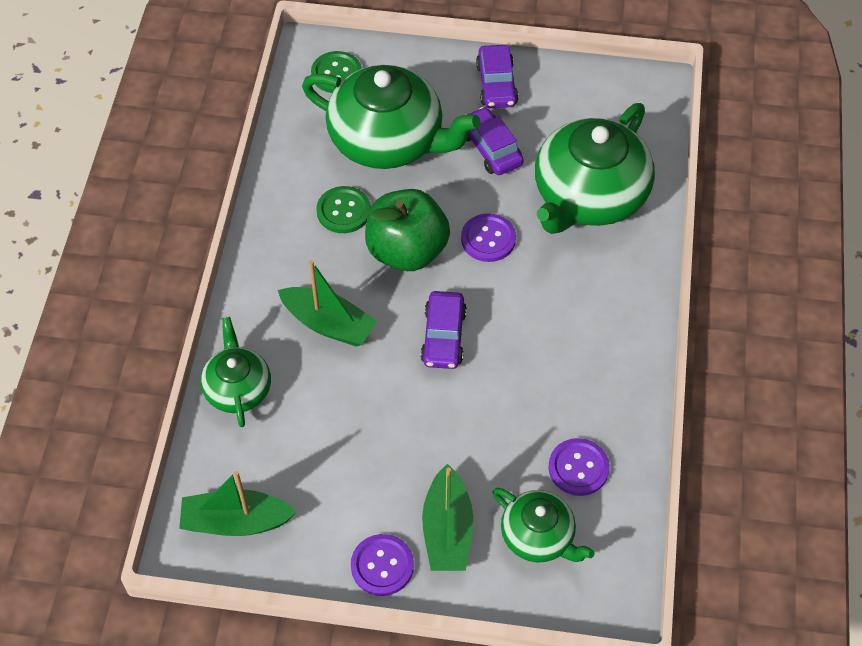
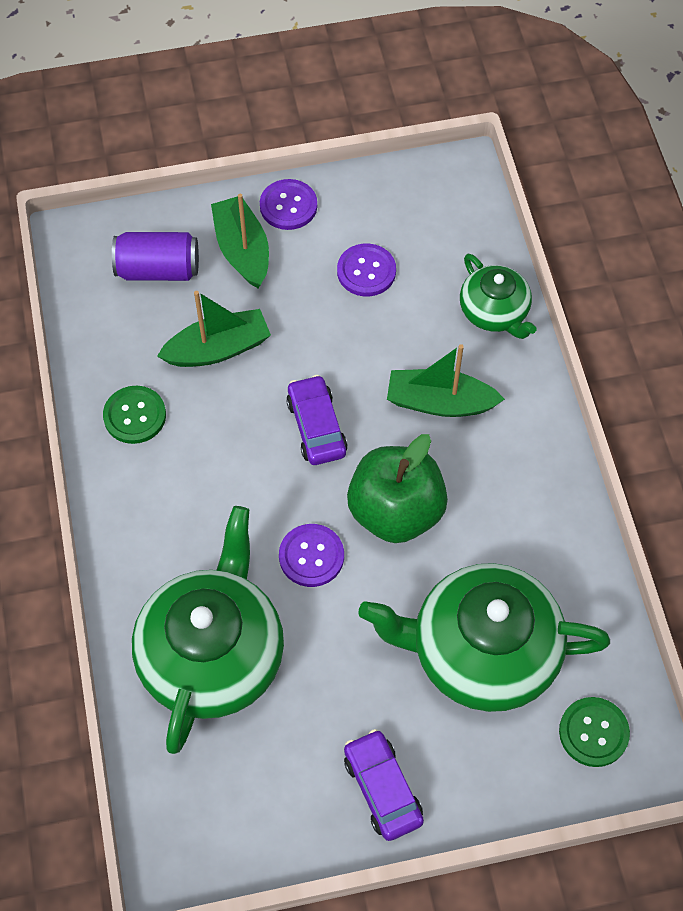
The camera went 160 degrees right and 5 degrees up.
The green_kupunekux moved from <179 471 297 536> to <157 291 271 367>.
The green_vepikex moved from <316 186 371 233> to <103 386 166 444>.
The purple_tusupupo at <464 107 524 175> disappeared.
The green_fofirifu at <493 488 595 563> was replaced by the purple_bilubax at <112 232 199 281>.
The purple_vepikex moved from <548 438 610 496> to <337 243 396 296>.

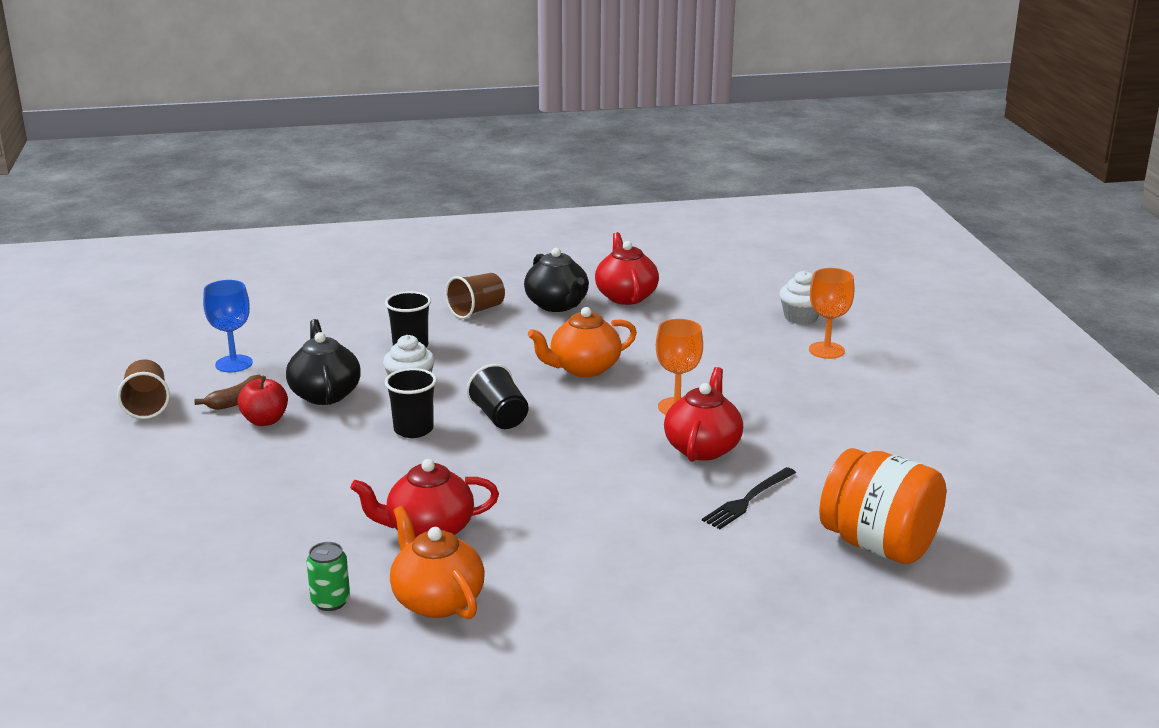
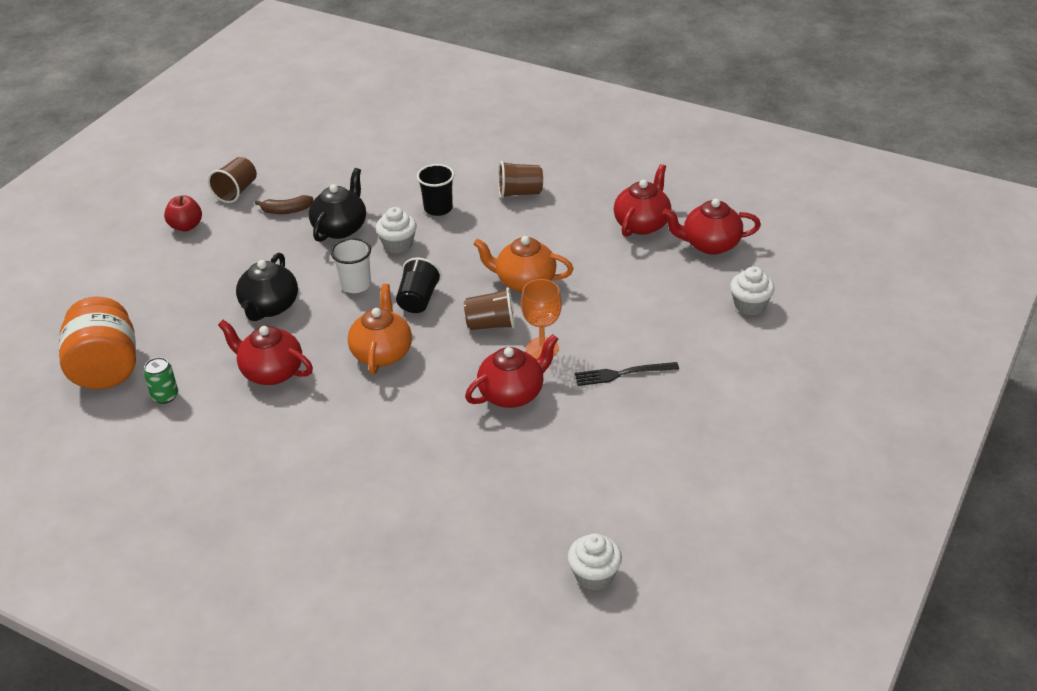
The camera went 40 degrees right and 15 degrees up.
The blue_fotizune at <203 280 253 372> disappeared.
The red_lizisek moved from <237 376 288 426> to <164 196 202 231>.
The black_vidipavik at <385 368 437 438> became the white_vidipavik at <331 238 371 293>.
The orange_fofirifu moved from <390 506 485 619> to <348 284 412 374>.
The black_fofirifu moved from <524 248 589 312> to <236 253 298 321>.
The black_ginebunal moved from <702 467 796 529> to <575 362 679 386>.
The orange_fotizune at <809 268 855 359> disappeared.
The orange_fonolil moved from <819 448 946 564> to <59 296 136 389>.
The brown_vidipavik at <464 287 515 330> appeared.
The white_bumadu at <568 533 622 590> appeared.
The red_fofirifu at <663 199 761 255> appeared.

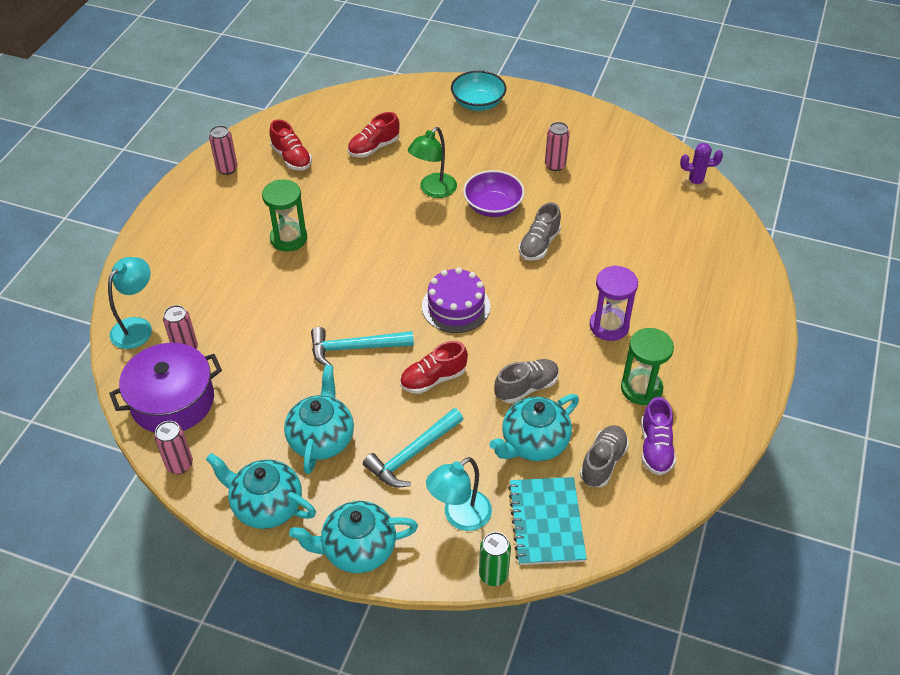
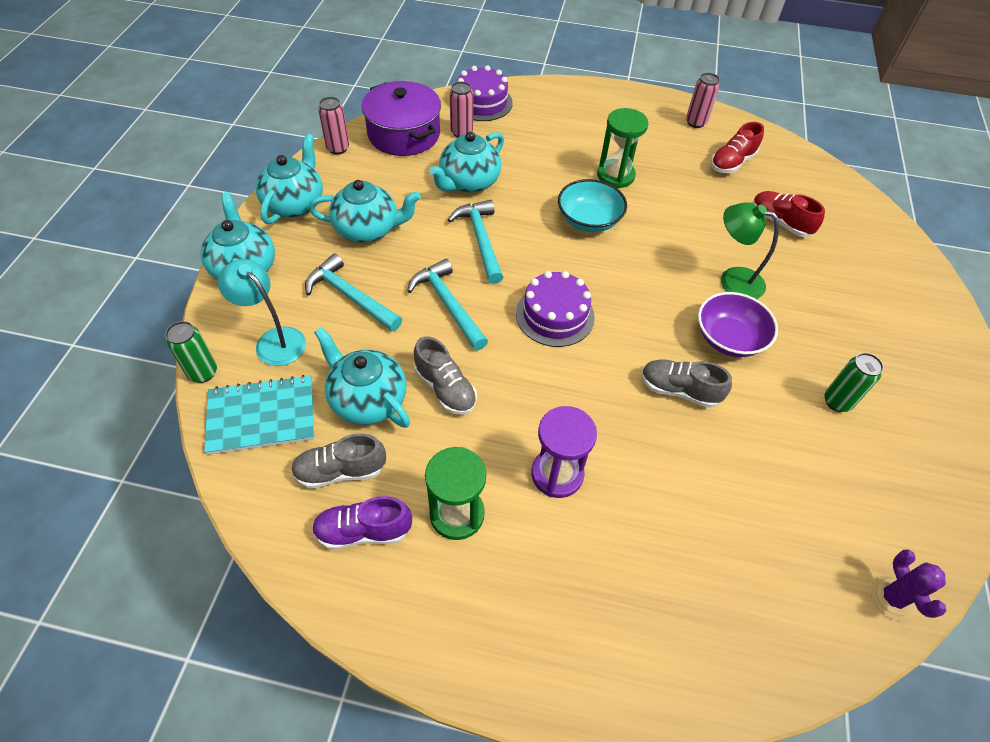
The camera went 80 degrees right and 5 degrees up.
The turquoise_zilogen at <108 257 152 349> was replaced by the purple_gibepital at <457 65 513 121>.
The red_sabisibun at <400 341 468 394> was replaced by the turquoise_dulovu at <407 259 488 350>.
The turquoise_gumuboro moved from <451 71 507 111> to <558 179 627 232>.
The pink_bilubax at <545 122 570 171> became the green_bilubax at <824 353 884 412>.
The grey_sabisibun at <580 425 629 487> turned 150 degrees clockwise.
The turquoise_fofirifu at <429 132 504 193> appeared.

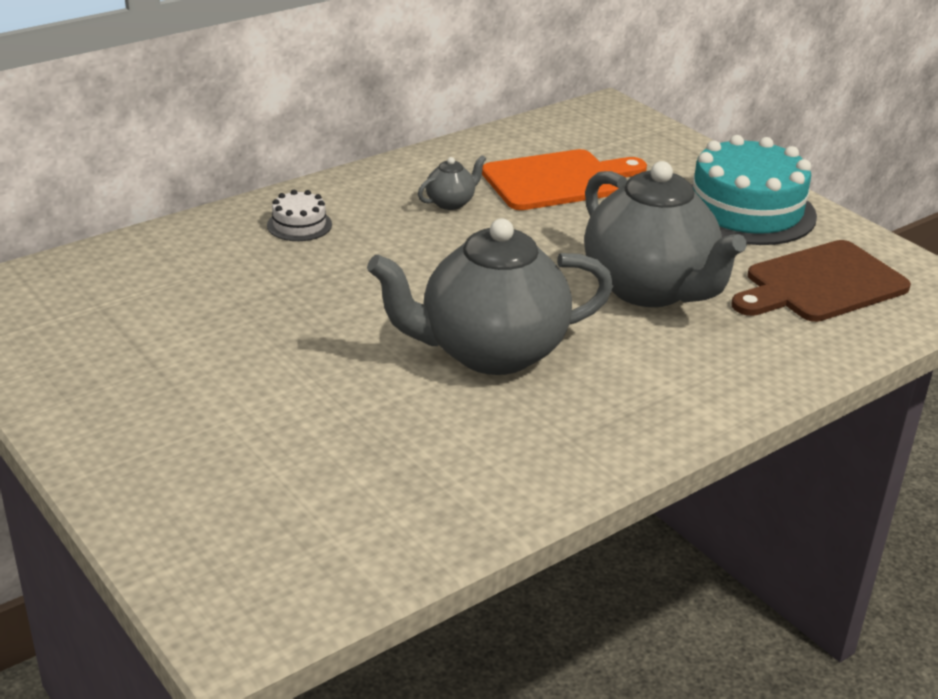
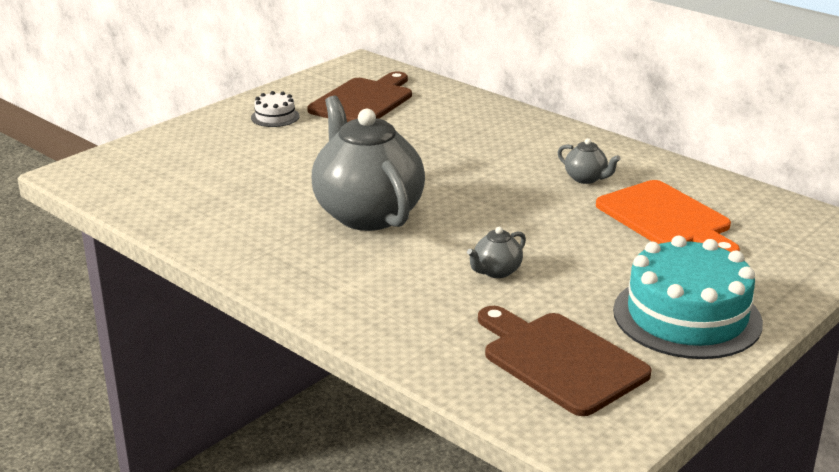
The camera went 80 degrees right and 5 degrees down.
The white_gibepital moved from <267 190 332 241> to <251 91 300 127>.
The grey_fofirifu at <584 161 747 307> changed to 0.40 times the size.
The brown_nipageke at <307 71 412 122> appeared.

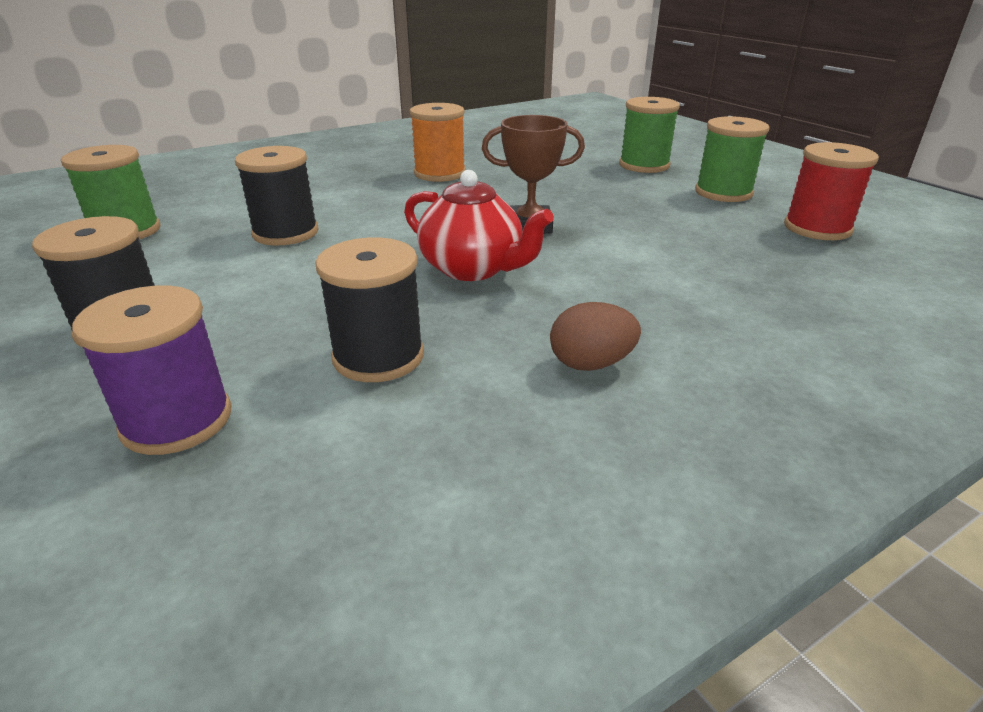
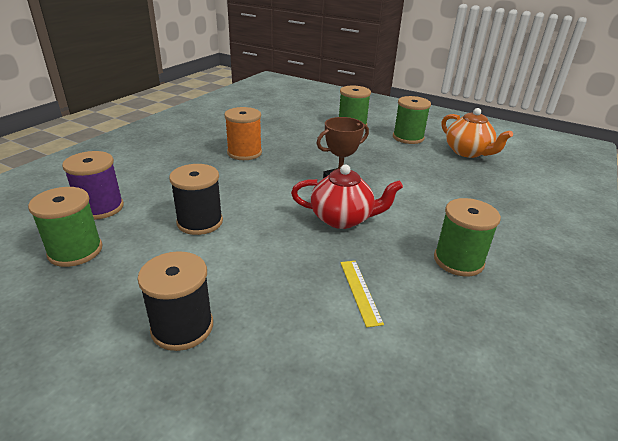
The camera went 30 degrees left and 0 degrees up.
The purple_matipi moved from <72 285 232 455> to <62 151 124 220>.
The black_matipi at <316 238 424 382> was replaced by the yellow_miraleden at <340 261 384 327>.
The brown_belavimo at <550 302 641 371> was replaced by the green_matipi at <434 198 501 277>.
The red_matipi at <784 142 879 240> was replaced by the orange_fofirifu at <442 108 513 158>.

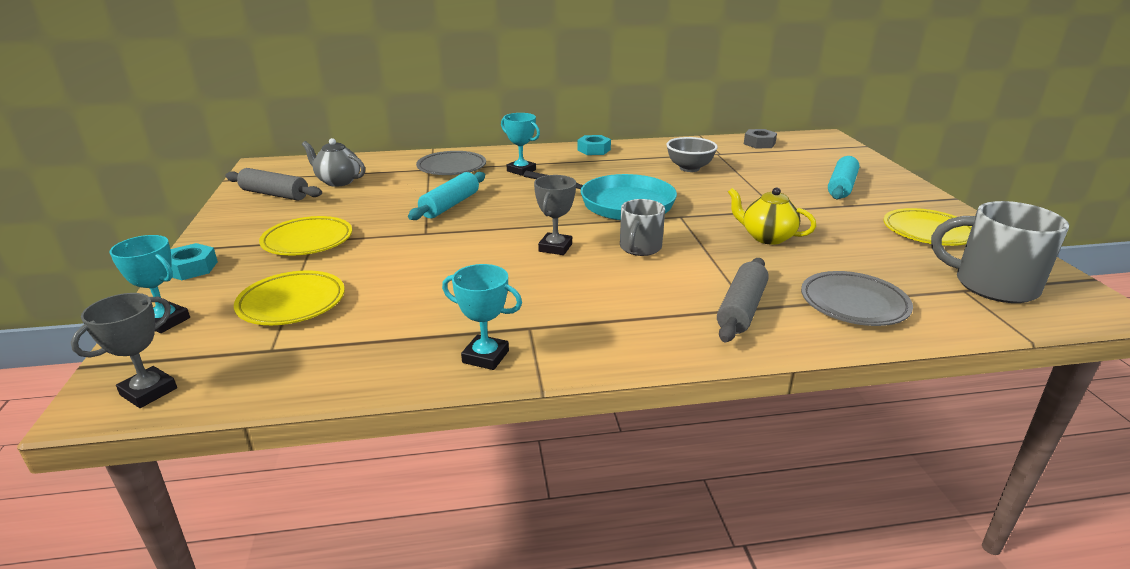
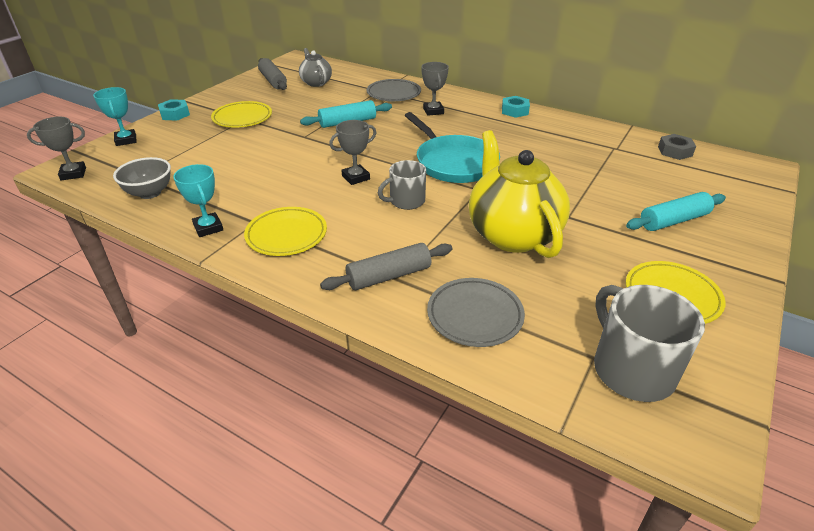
The camera went 40 degrees right and 10 degrees up.
The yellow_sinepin moved from <234 270 345 325> to <244 207 327 256>.
The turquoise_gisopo at <501 113 540 176> became the grey_gisopo at <421 62 449 116>.
The grey_gumuboro moved from <666 137 718 172> to <113 157 171 199>.
The yellow_fofirifu at <728 187 816 245> changed to 1.90 times the size.

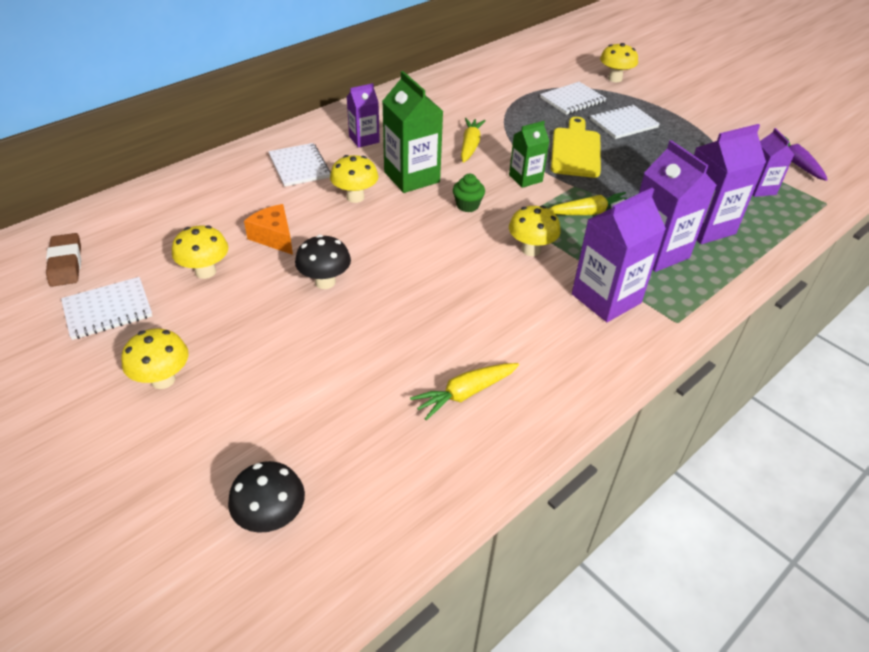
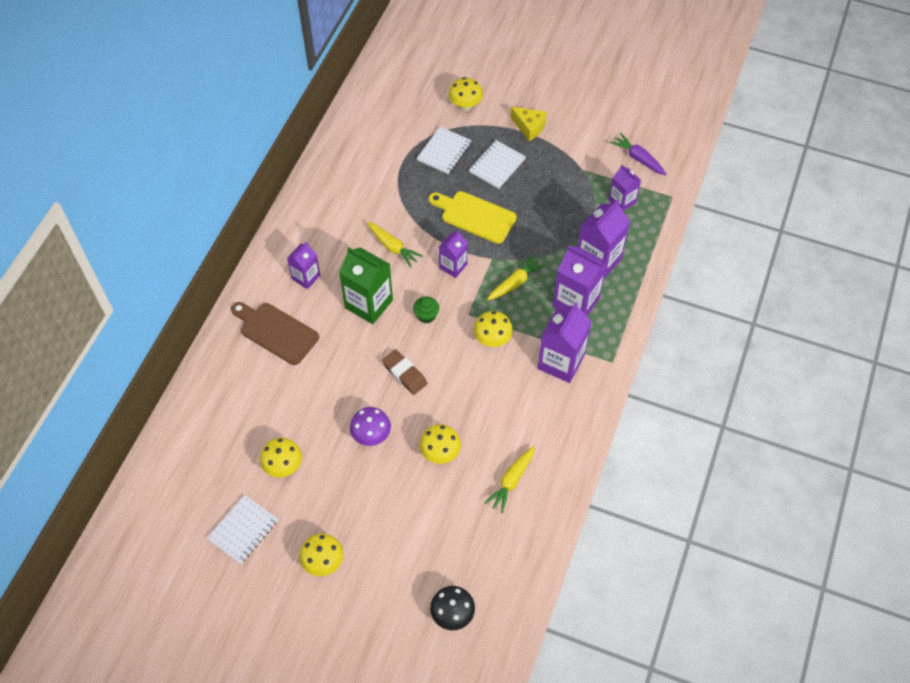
The camera went 25 degrees left and 15 degrees up.
The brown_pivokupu moved from <46 233 81 287> to <382 349 427 395>.
The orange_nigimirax at <244 204 293 255> disappeared.
The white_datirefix at <268 143 331 187> was replaced by the brown_nipageke at <231 302 319 365>.
The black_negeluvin at <295 235 351 289> became the purple_negeluvin at <350 407 391 446>.
The yellow_negeluvin moved from <330 155 378 203> to <419 424 461 464>.
The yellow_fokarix at <461 118 486 163> turned 150 degrees clockwise.
The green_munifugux at <509 121 549 188> became the purple_munifugux at <439 231 468 278>.
The yellow_nipageke at <551 117 601 178> turned 45 degrees counterclockwise.
The yellow_nigimirax at <510 107 547 141> appeared.

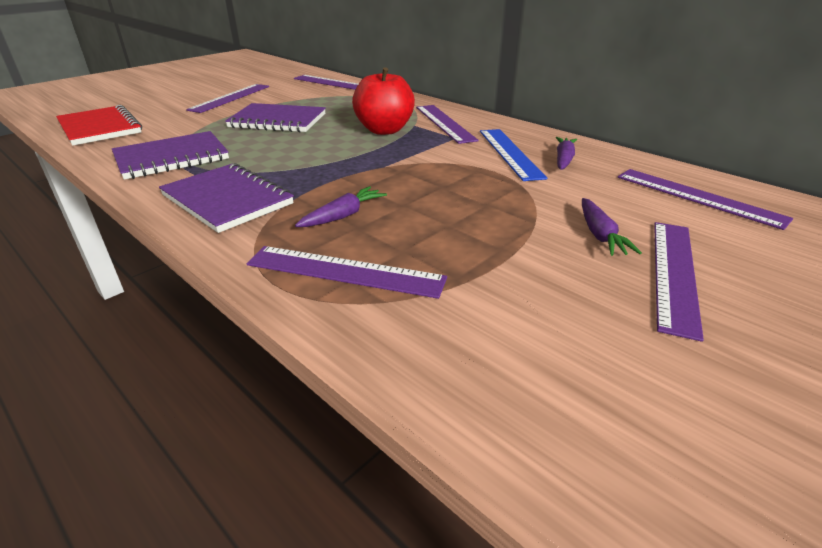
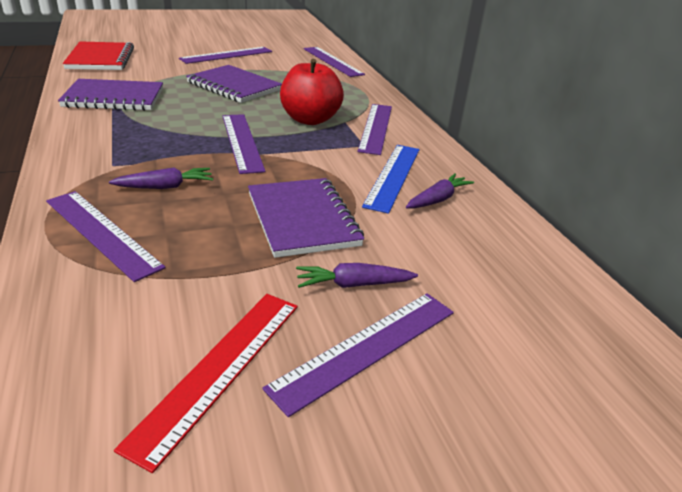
The camera went 25 degrees right and 0 degrees up.
The purple_datirefix moved from <159 163 294 233> to <248 178 364 258>.
The purple_fokarix at <582 198 642 256> turned 60 degrees clockwise.
The purple_miraleden moved from <618 169 793 230> to <222 114 266 174>.
The red_miraleden at <114 294 298 473> appeared.

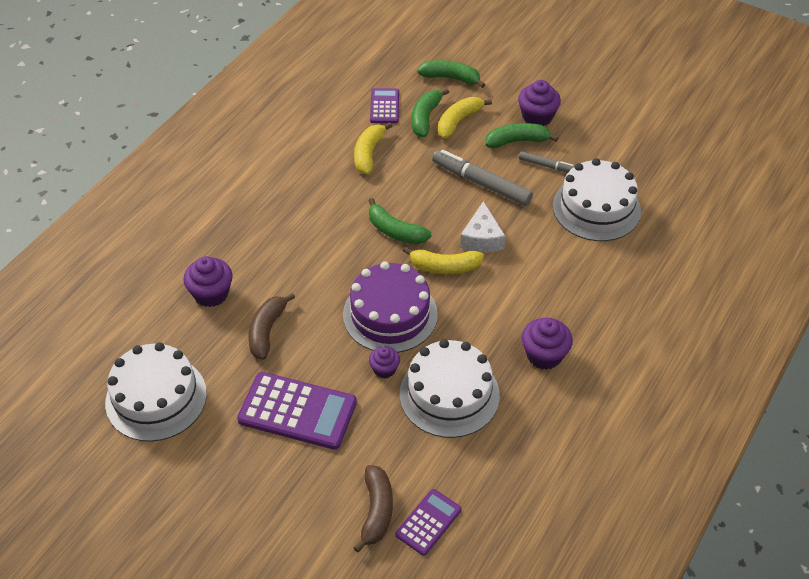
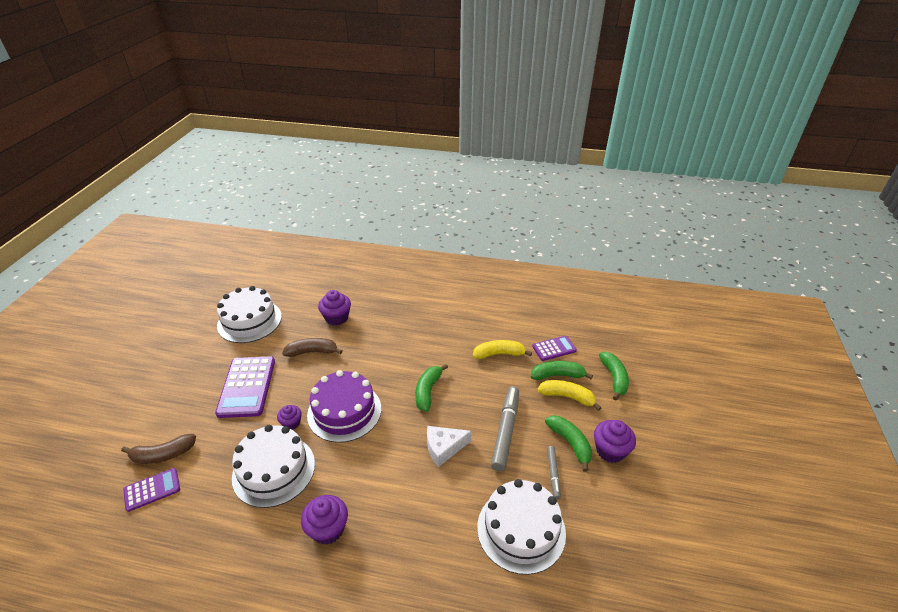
The camera went 70 degrees right and 10 degrees down.
The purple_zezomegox at <395 489 461 556> turned 45 degrees counterclockwise.
The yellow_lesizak at <403 247 484 275> disappeared.

